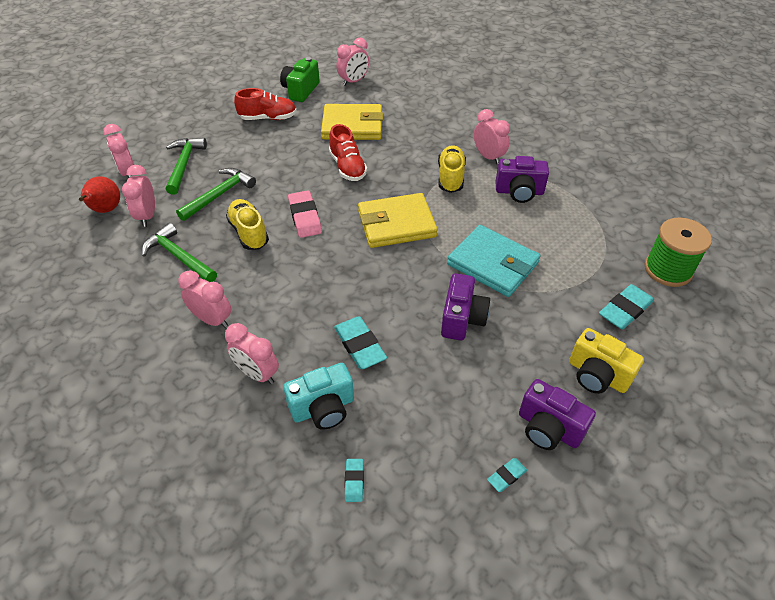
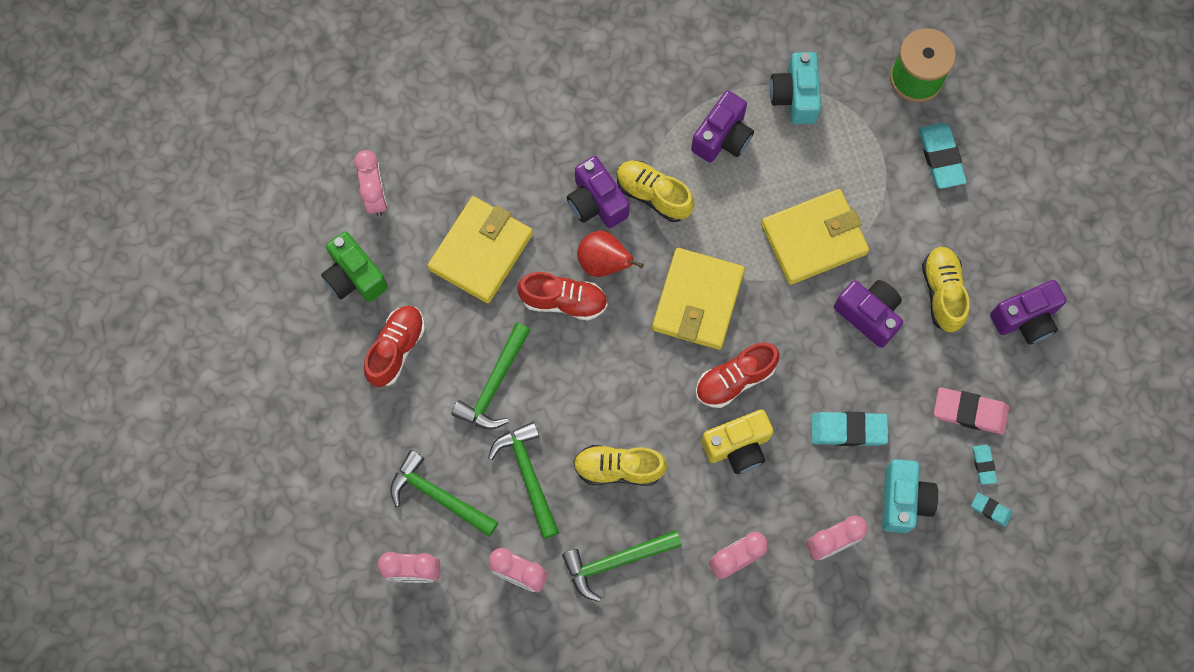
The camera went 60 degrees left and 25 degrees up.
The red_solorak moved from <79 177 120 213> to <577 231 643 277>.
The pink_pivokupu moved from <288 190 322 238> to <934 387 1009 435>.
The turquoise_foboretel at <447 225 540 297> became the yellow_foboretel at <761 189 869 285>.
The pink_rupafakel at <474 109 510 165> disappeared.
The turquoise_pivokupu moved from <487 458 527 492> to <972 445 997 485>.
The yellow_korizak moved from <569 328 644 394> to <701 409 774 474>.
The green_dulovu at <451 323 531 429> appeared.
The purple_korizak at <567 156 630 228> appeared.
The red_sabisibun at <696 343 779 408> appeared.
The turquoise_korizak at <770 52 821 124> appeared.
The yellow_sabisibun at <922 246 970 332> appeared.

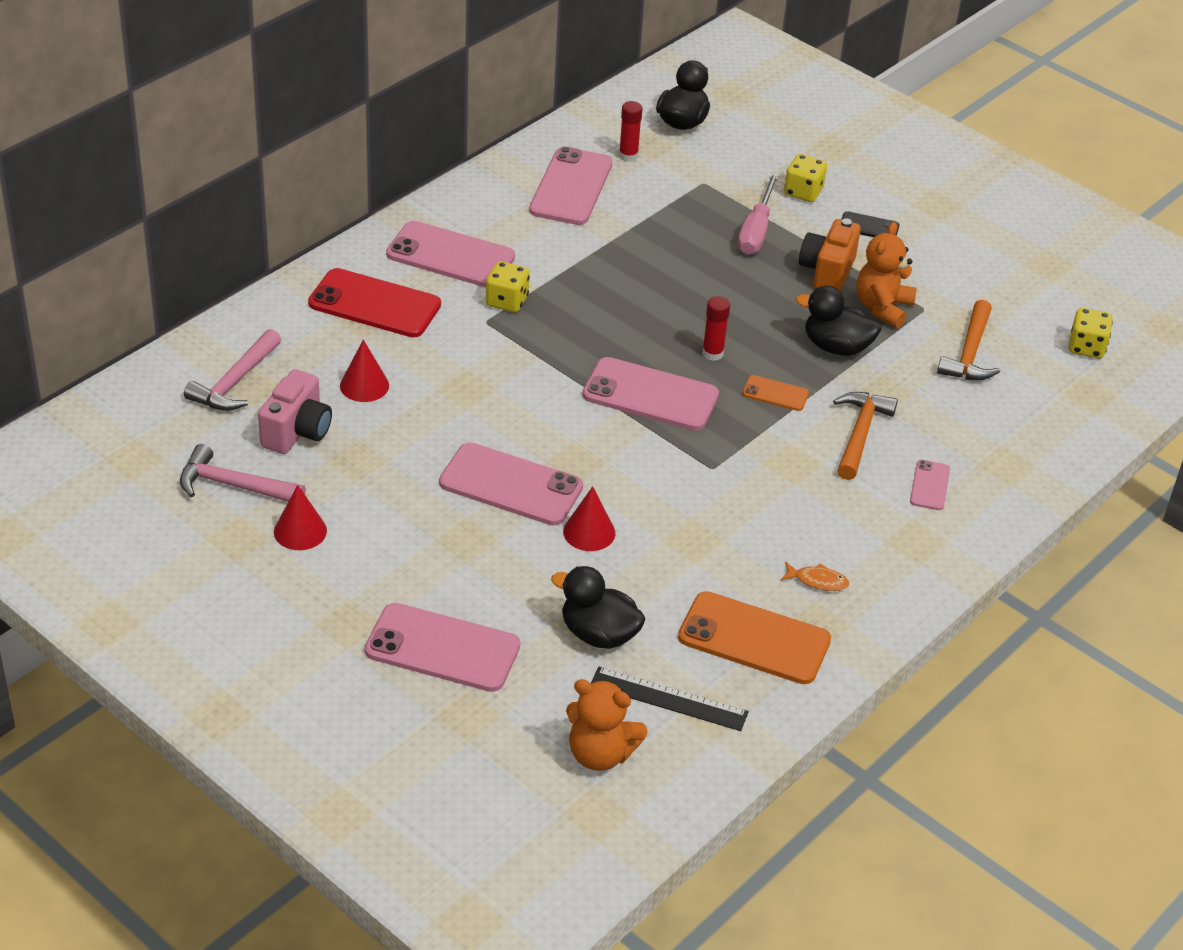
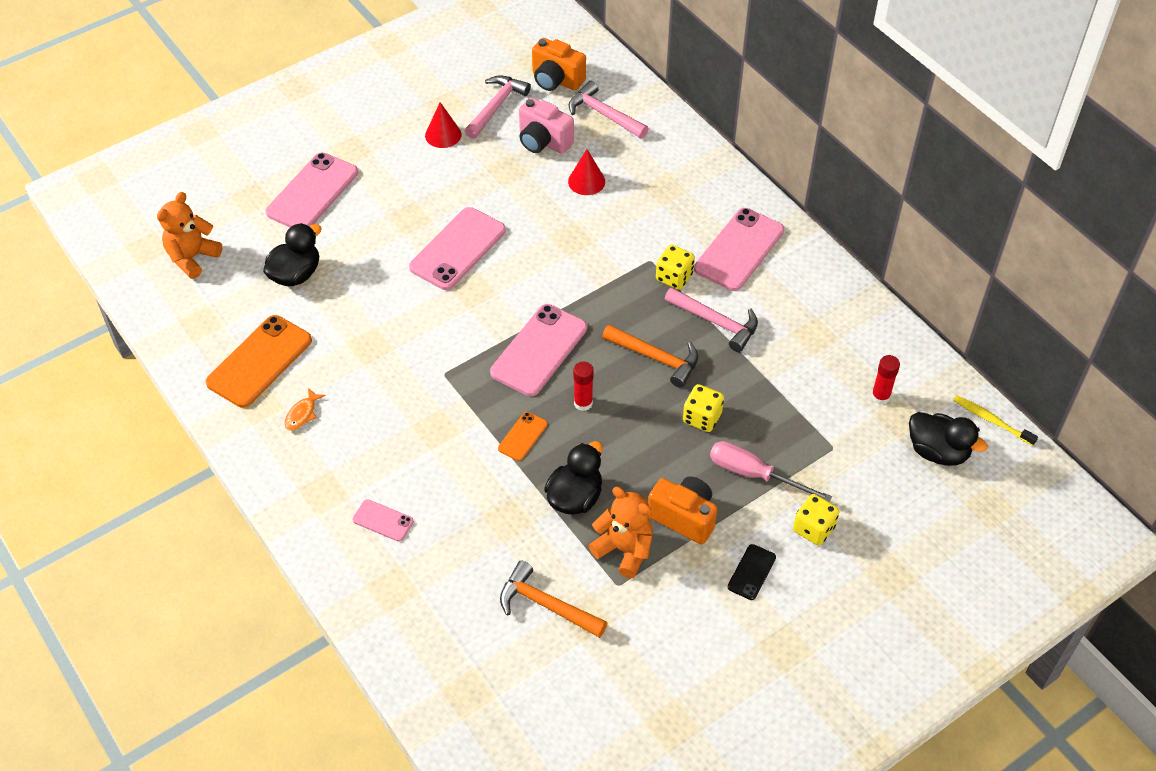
The camera went 105 degrees right and 10 degrees up.
The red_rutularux at <308 268 441 337> disappeared.
The pink_rutularux at <529 146 612 225> disappeared.
The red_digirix at <563 486 615 551> disappeared.
The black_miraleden at <591 667 749 731> disappeared.
The orange_dulovu moved from <833 392 898 480> to <602 325 698 388>.
The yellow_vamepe moved from <1069 308 1113 359> to <683 384 724 432>.
The orange_korizak at <532 38 586 91> appeared.
The pink_dulovu at <665 287 758 352> appeared.
The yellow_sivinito at <953 395 1038 446> appeared.

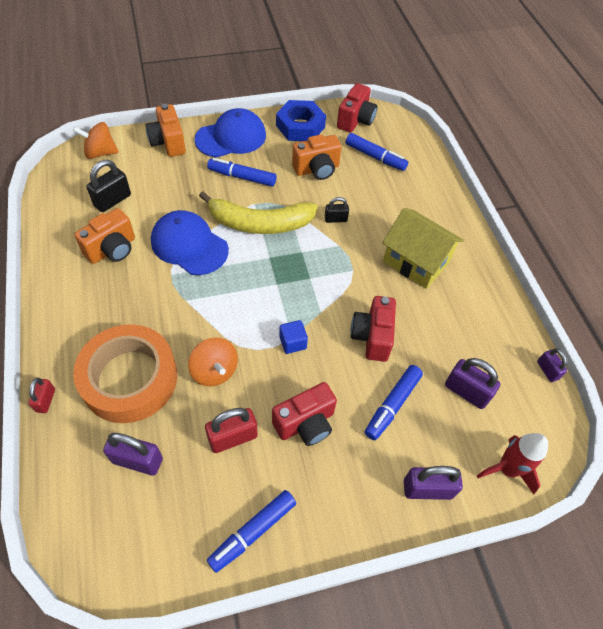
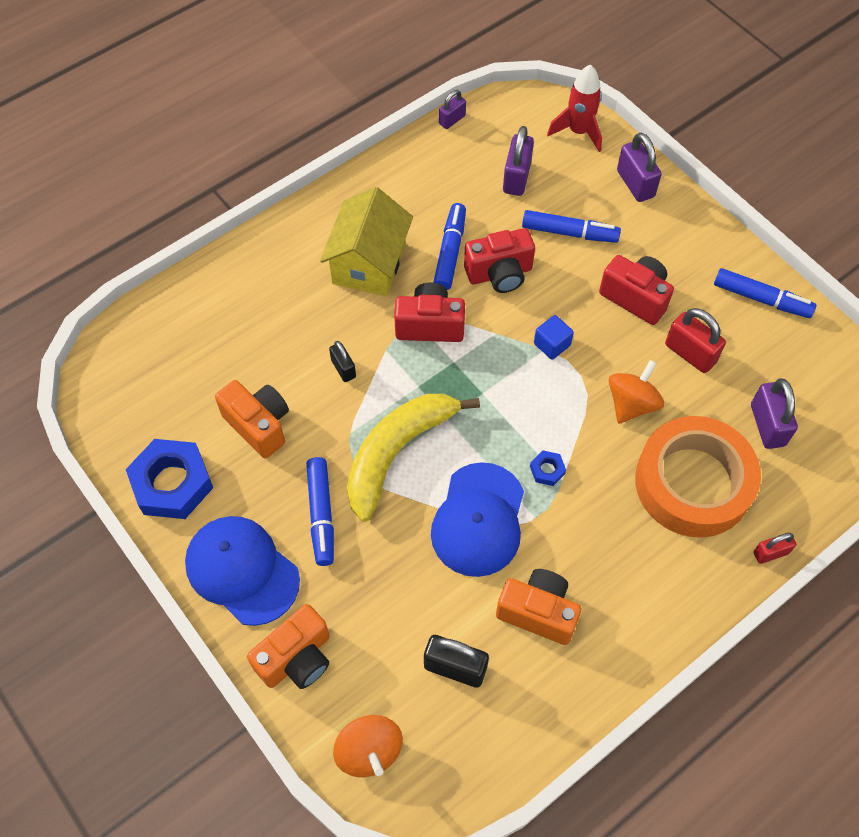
The camera went 110 degrees left and 5 degrees up.
The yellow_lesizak at <199 191 318 234> turned 120 degrees counterclockwise.
The red_korizak moved from <337 83 377 133> to <394 282 465 342>.
The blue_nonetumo moved from <346 133 408 171> to <433 203 466 290>.
The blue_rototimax at <530 450 566 486> appeared.

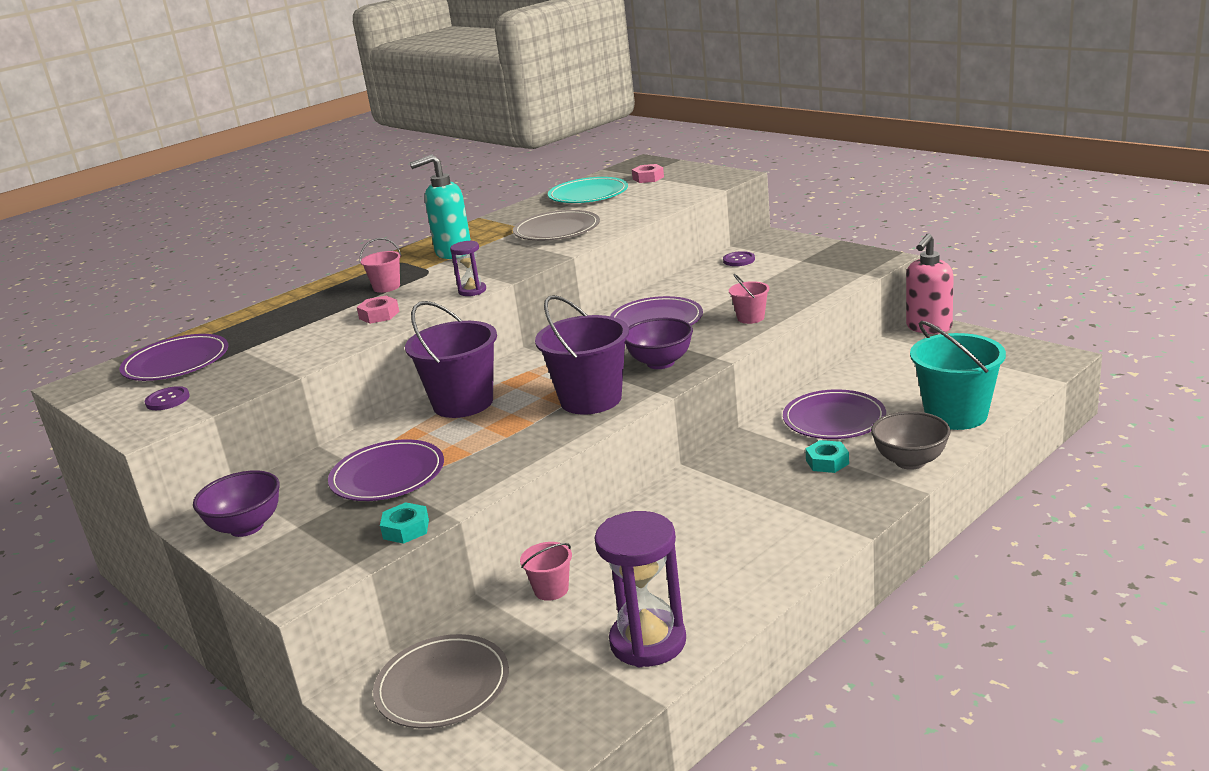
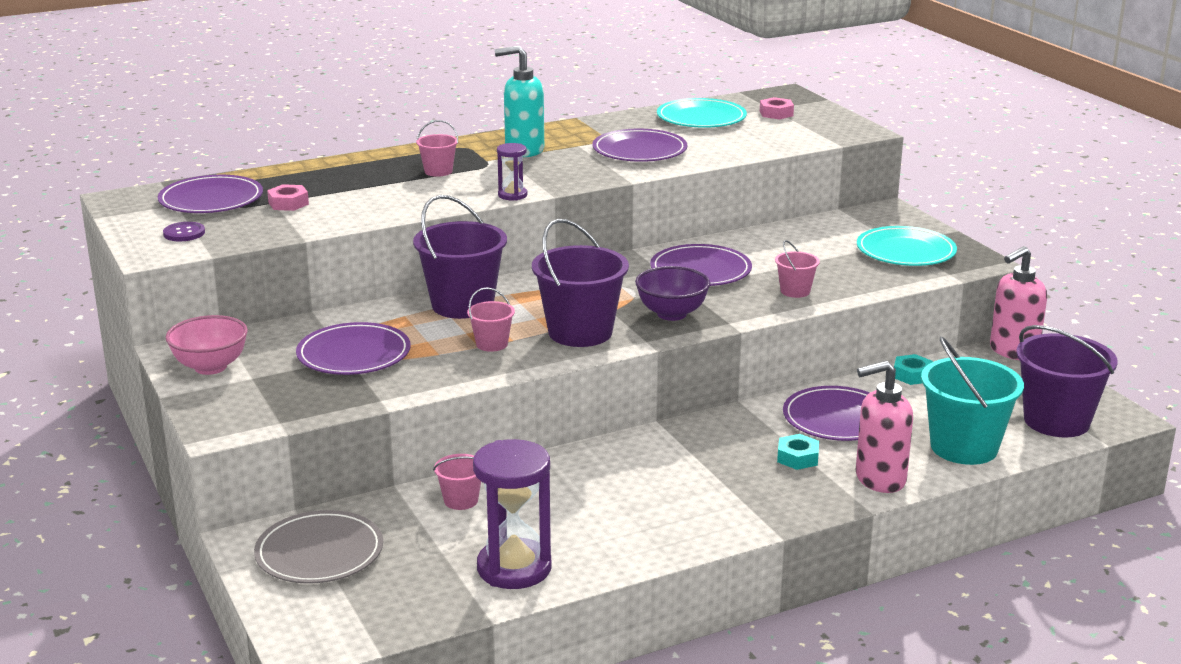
The camera went 15 degrees right and 0 degrees up.
The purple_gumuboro at <193 470 280 537> became the pink_gumuboro at <165 315 248 375>.
The pink_rototimax moved from <357 296 399 324> to <267 184 309 211>.
The turquoise_rototimax moved from <380 502 429 544> to <894 354 933 385>.
The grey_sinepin at <513 210 600 241> became the purple_sinepin at <592 129 687 162>.
The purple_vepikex at <723 251 755 266> disappeared.
The grey_gumuboro at <871 411 951 470> was replaced by the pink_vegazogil at <856 361 913 493>.
The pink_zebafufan at <467 287 515 352> appeared.
The turquoise_sinepin at <857 226 957 266> appeared.
The purple_zebafufan at <1016 325 1118 437> appeared.

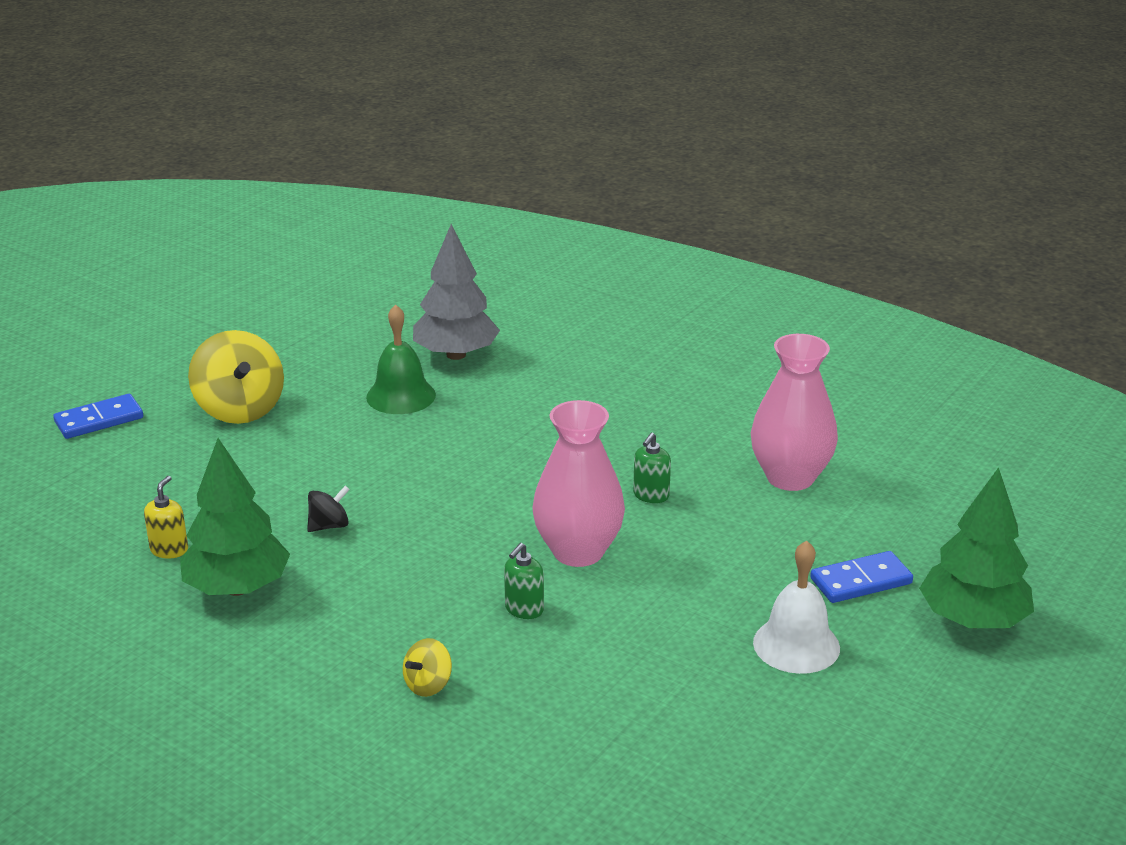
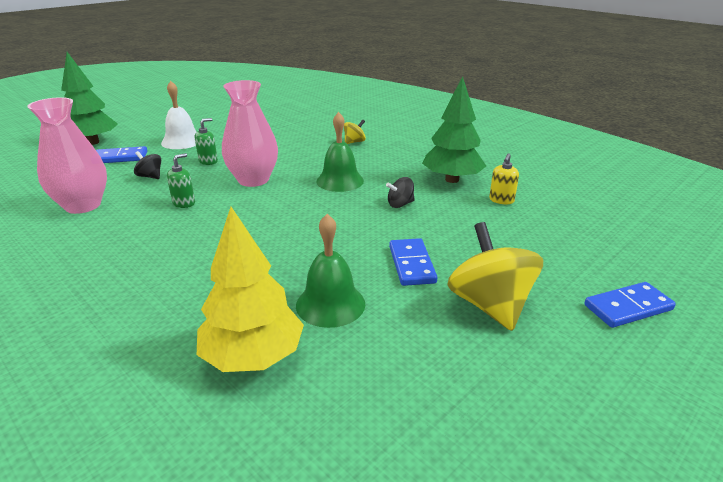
The camera went 170 degrees left and 0 degrees up.
The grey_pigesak at <413 224 500 360> became the yellow_pigesak at <197 207 304 372>.
The green_vegazogil moved from <504 543 544 619> to <195 118 218 165>.
The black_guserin at <134 151 161 179> appeared.
The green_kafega at <316 112 364 192> appeared.
The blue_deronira at <389 238 437 286> appeared.

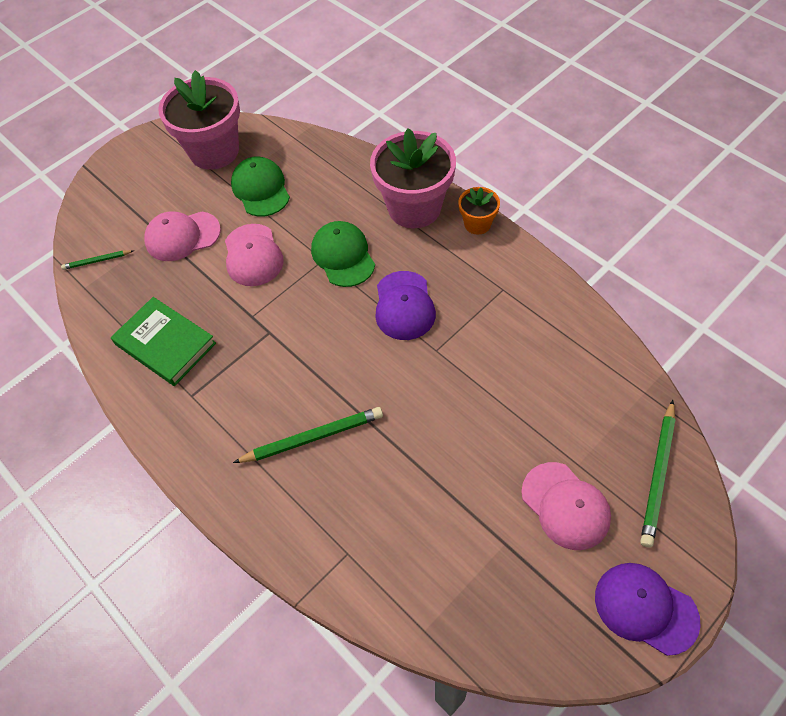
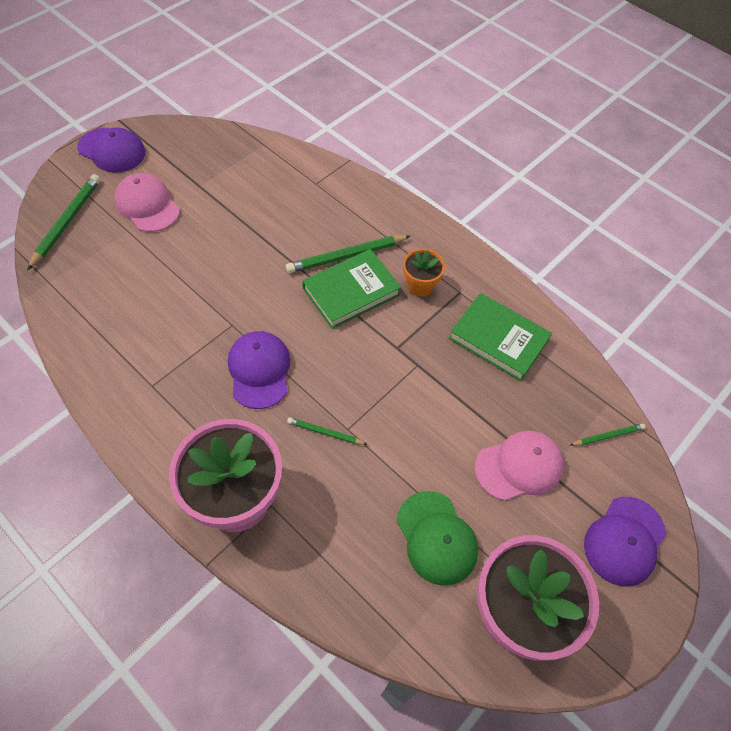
The camera went 170 degrees right and 0 degrees up.
The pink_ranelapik at <225 224 284 286> disappeared.
The green_ranelapik at <311 221 375 287> was replaced by the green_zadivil at <287 417 368 445>.
The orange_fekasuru moved from <458 187 500 234> to <403 249 445 297>.
The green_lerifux at <302 249 401 329> appeared.
The purple_ranelapik at <584 497 666 587> appeared.

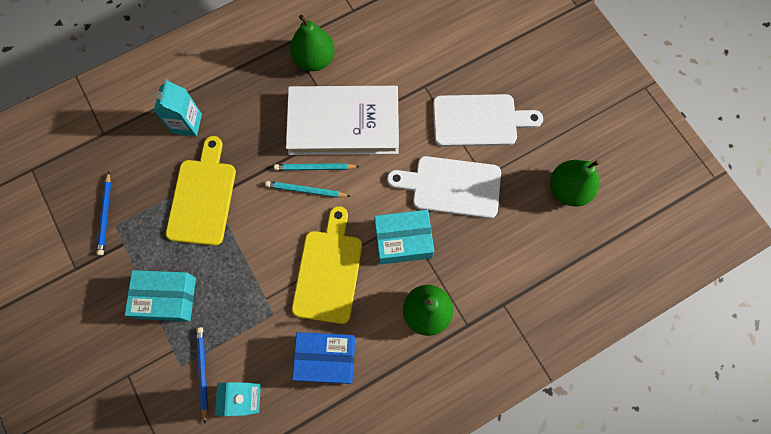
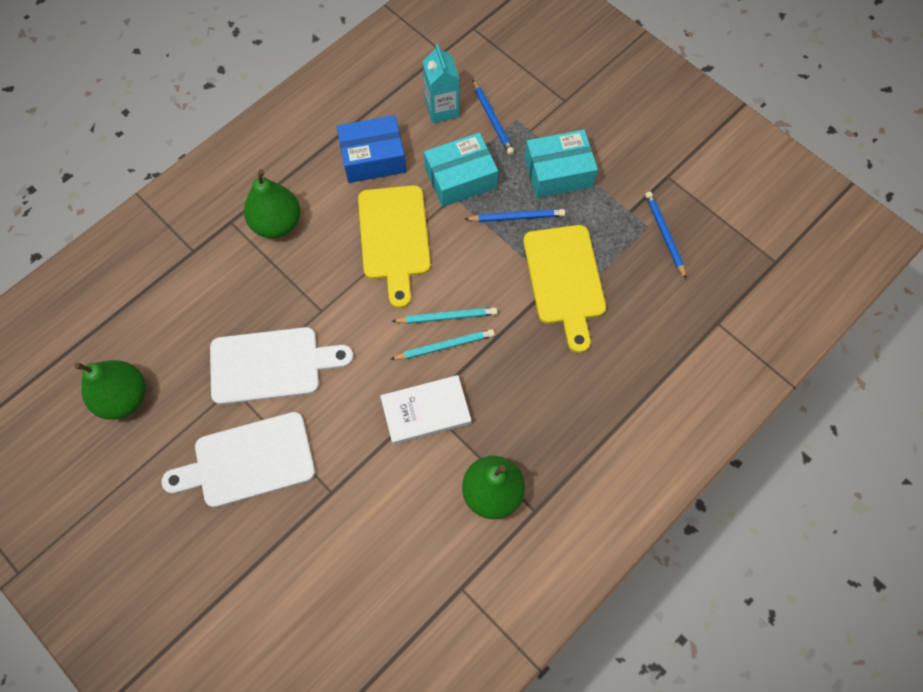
The camera went 165 degrees right and 5 degrees down.
The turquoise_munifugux at <154 79 202 136> disappeared.
The white_lerifux at <286 86 399 155> changed to 0.56 times the size.
The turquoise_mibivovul moved from <374 210 434 264> to <424 133 498 207>.
The blue_zadivil at <464 209 565 222> appeared.

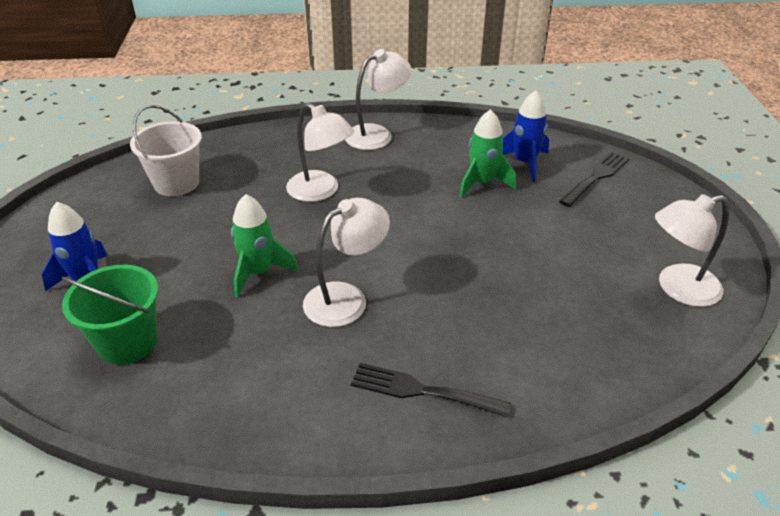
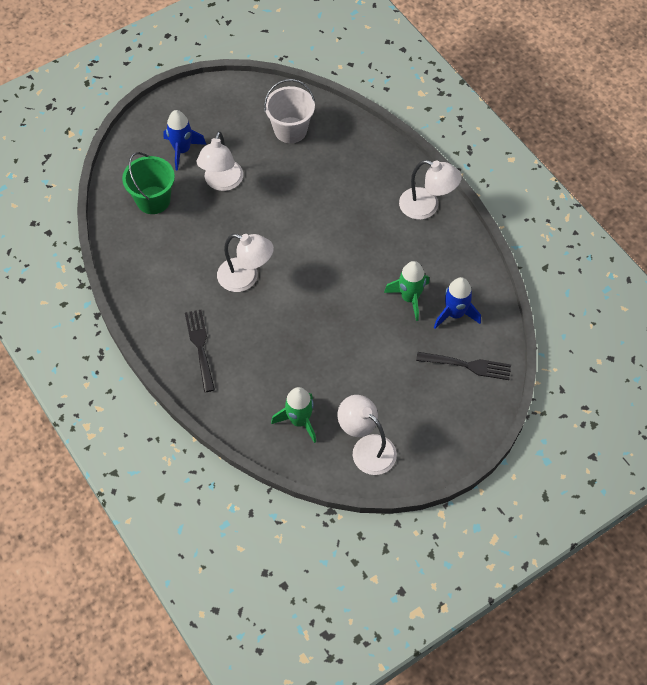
The camera went 60 degrees right and 20 degrees up.
The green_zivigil moved from <231 194 298 298> to <271 387 316 443>.
The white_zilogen moved from <286 103 354 202> to <197 131 243 191>.

